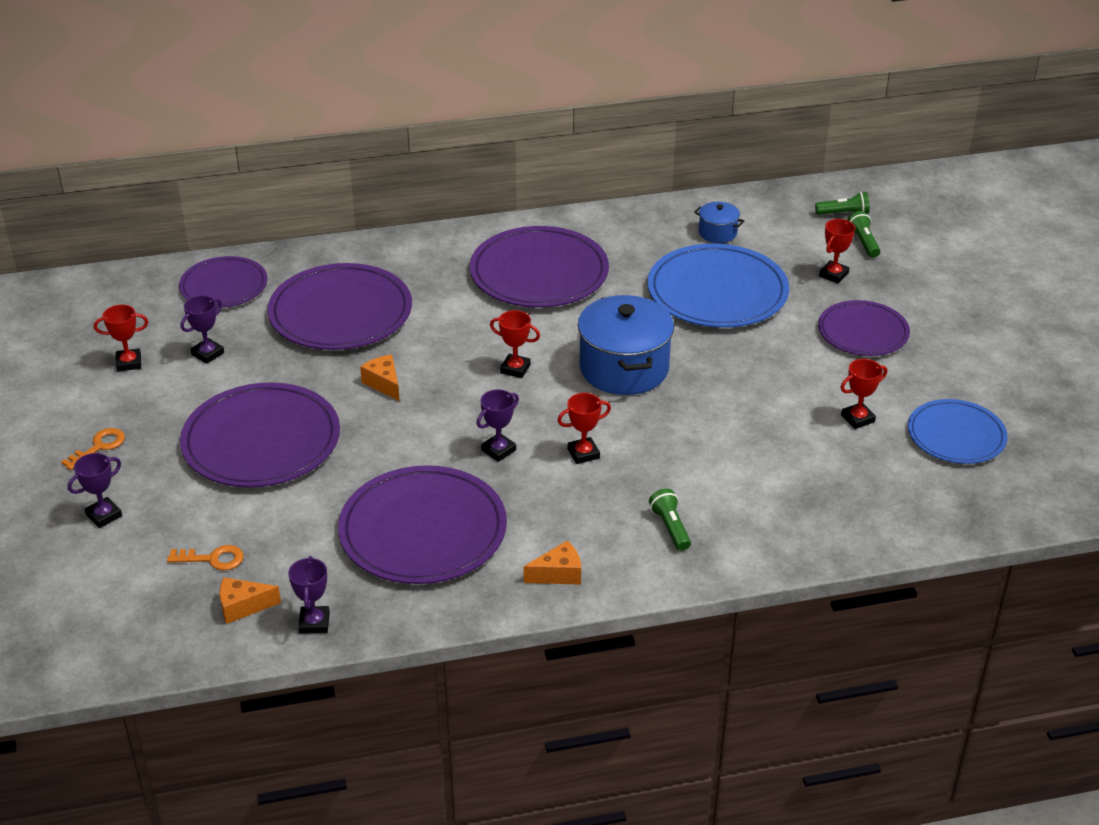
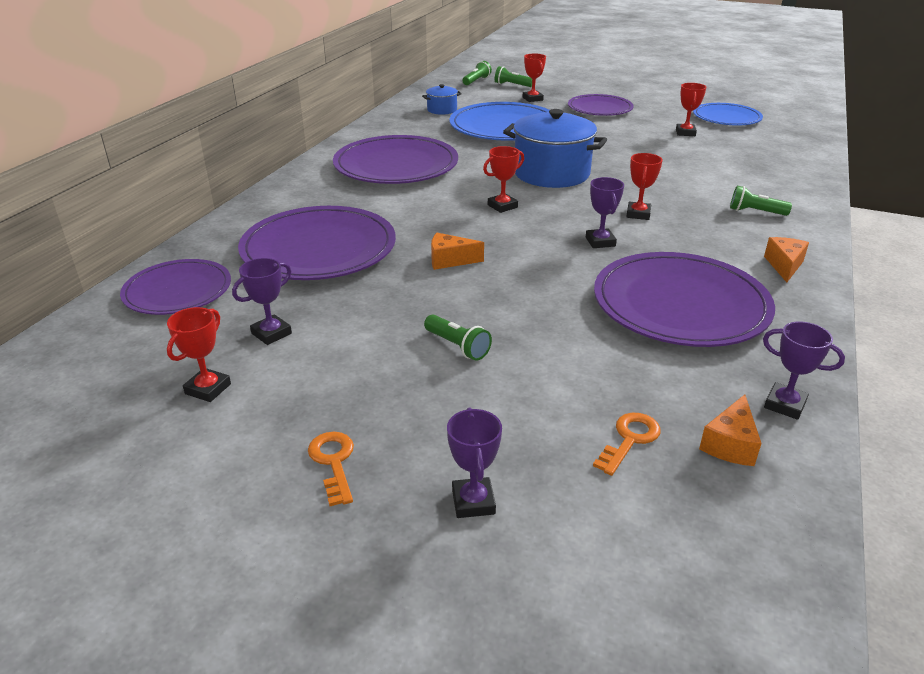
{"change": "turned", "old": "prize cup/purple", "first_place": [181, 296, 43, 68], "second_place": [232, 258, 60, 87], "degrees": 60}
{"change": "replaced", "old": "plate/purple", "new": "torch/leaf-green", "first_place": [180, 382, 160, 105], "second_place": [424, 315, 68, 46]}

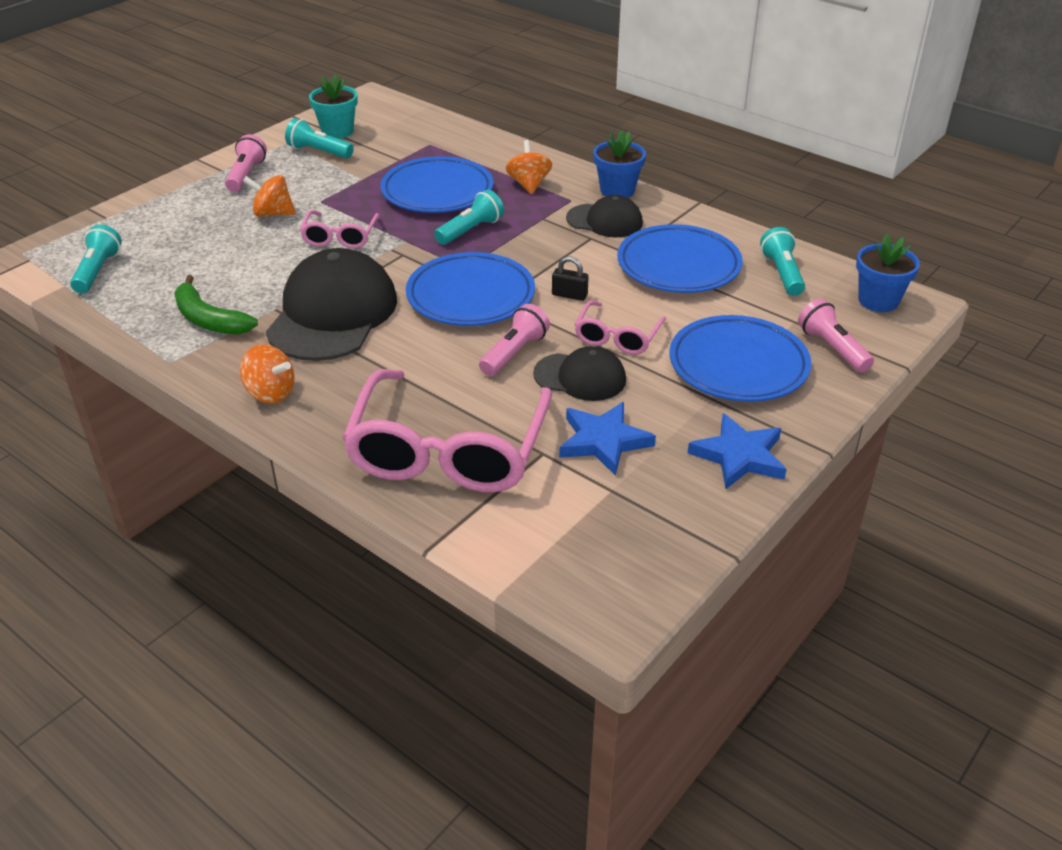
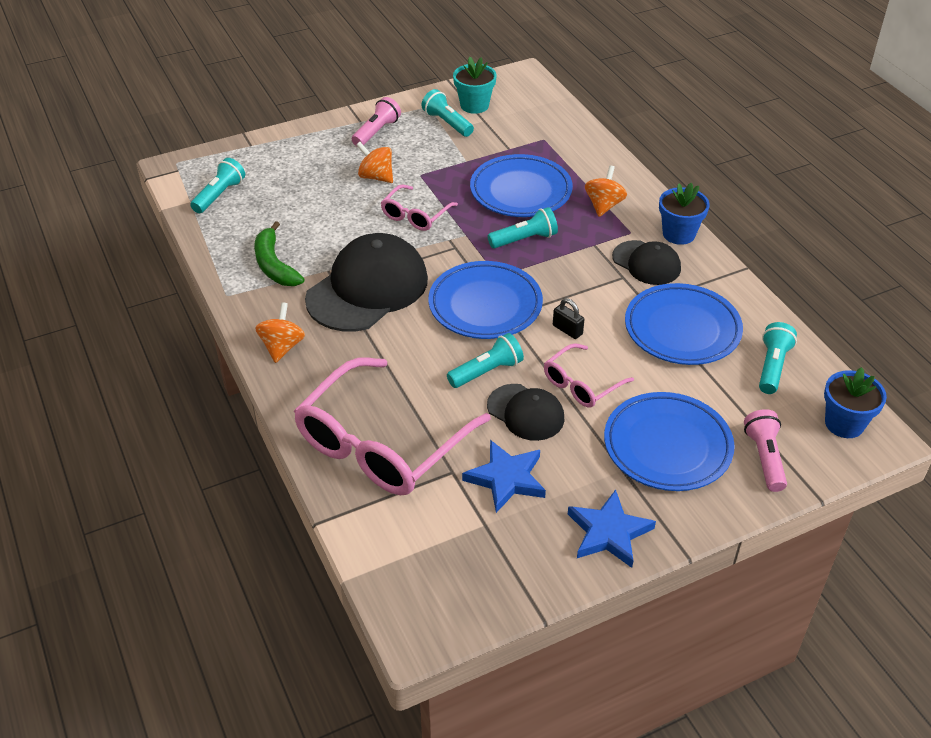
{"change": "turned", "old": "spinning top/orange-coloured", "first_place": [240, 344, 54, 59], "second_place": [255, 302, 50, 61], "degrees": -135}
{"change": "recoloured", "old": "torch/pink", "new": "torch/turquoise", "first_place": [479, 304, 71, 72], "second_place": [447, 333, 77, 55]}

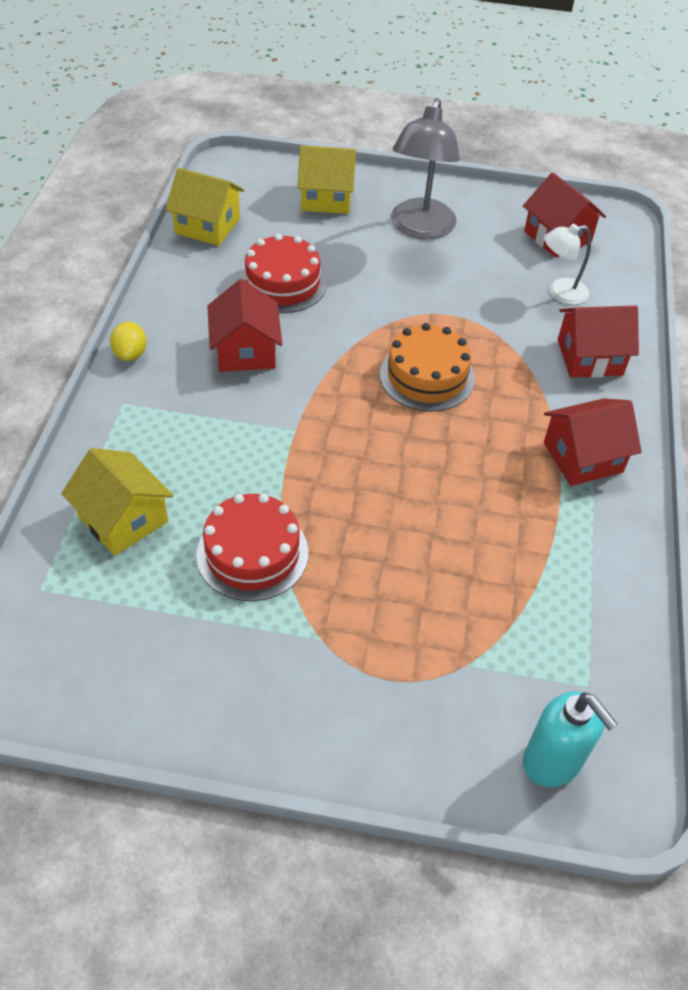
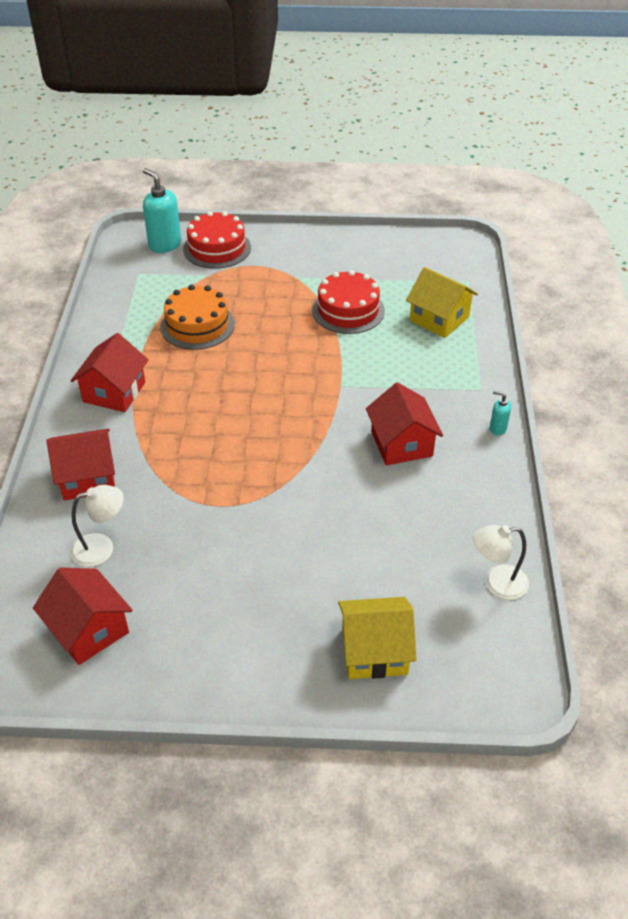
{"change": "turned", "old": "toy house/crimson", "first_place": [544, 398, 98, 88], "second_place": [71, 333, 77, 79], "degrees": -45}
{"change": "moved", "old": "layer cake/orange-coloured", "first_place": [380, 323, 95, 88], "second_place": [160, 285, 75, 65]}
{"change": "moved", "old": "layer cake/crimson", "first_place": [240, 234, 87, 79], "second_place": [183, 211, 68, 58]}
{"change": "replaced", "old": "toy house/yellow", "new": "desk lamp/white", "first_place": [166, 168, 78, 78], "second_place": [473, 525, 56, 75]}
{"change": "replaced", "old": "citrus fruit/yellow", "new": "soap dispenser/turquoise", "first_place": [110, 322, 37, 39], "second_place": [490, 391, 21, 44]}
{"change": "removed", "old": "desk lamp/gray", "first_place": [391, 98, 69, 141]}

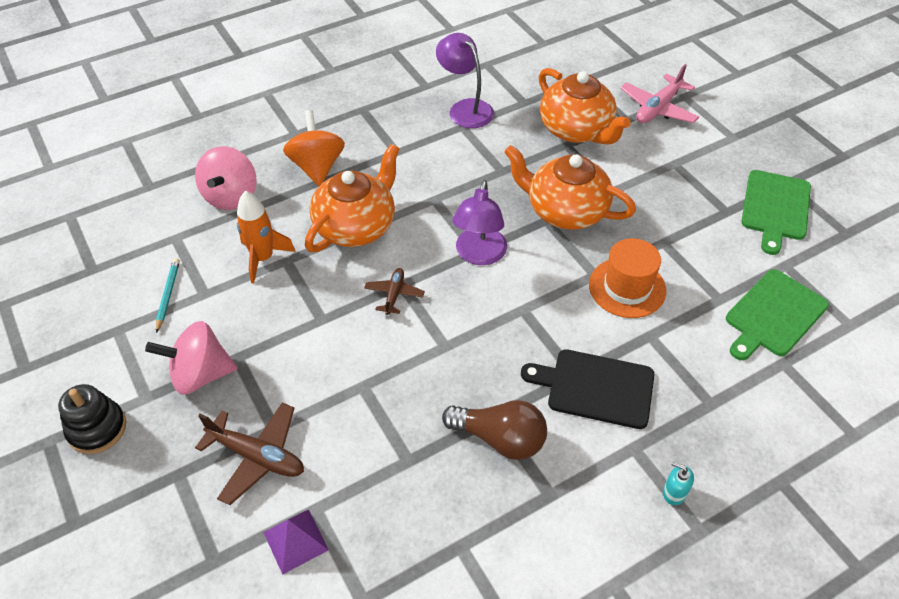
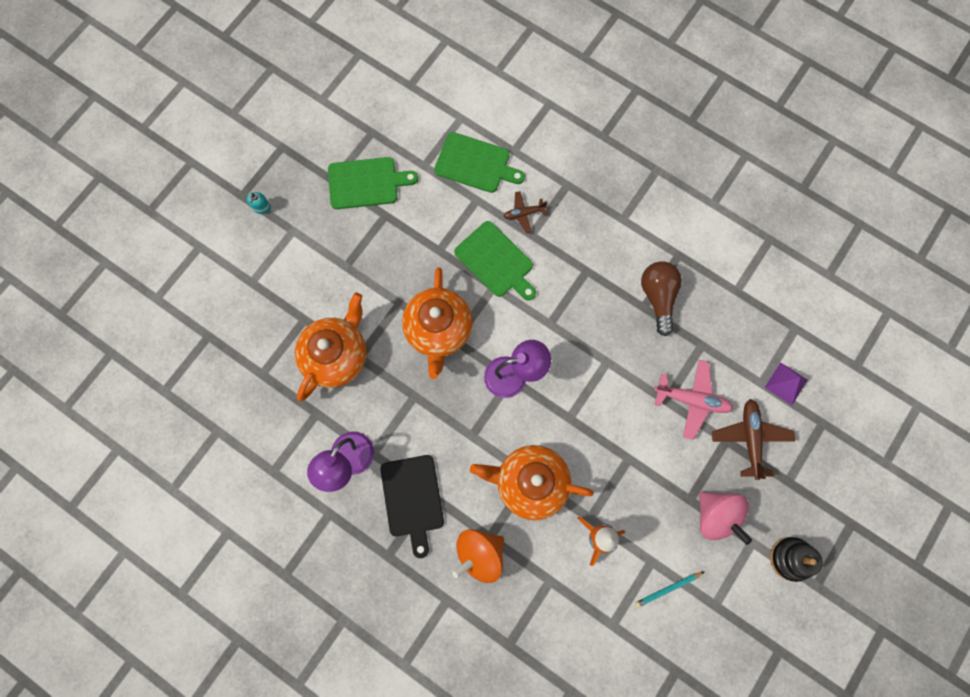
{"change": "moved", "old": "soap dispenser/turquoise", "first_place": [663, 461, 31, 44], "second_place": [247, 192, 24, 22]}
{"change": "moved", "old": "chopping board/ebony", "first_place": [521, 349, 133, 80], "second_place": [380, 455, 64, 103]}
{"change": "replaced", "old": "hat/orange-coloured", "new": "chopping board/leaf-green", "first_place": [589, 238, 77, 80], "second_place": [454, 221, 82, 80]}
{"change": "moved", "old": "toy plane/brown", "first_place": [364, 268, 61, 47], "second_place": [503, 191, 44, 42]}
{"change": "moved", "old": "toy plane/pink", "first_place": [620, 64, 79, 59], "second_place": [654, 360, 79, 80]}
{"change": "removed", "old": "spinning top/pink", "first_place": [195, 146, 62, 64]}

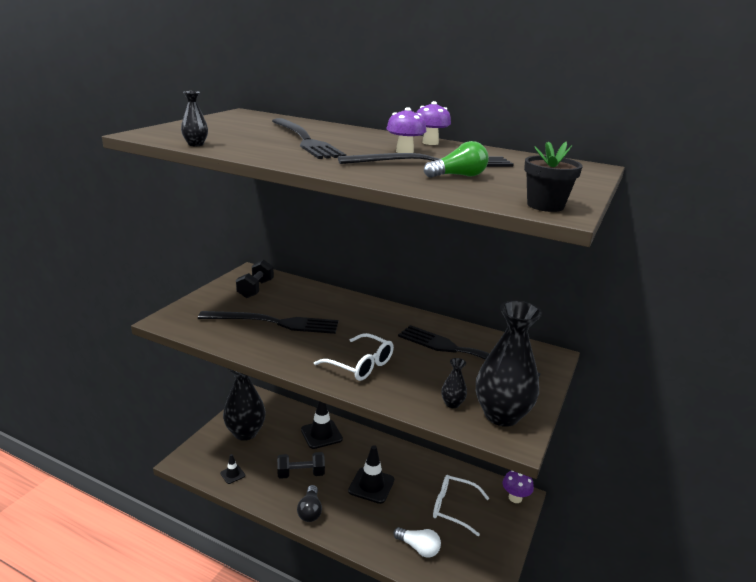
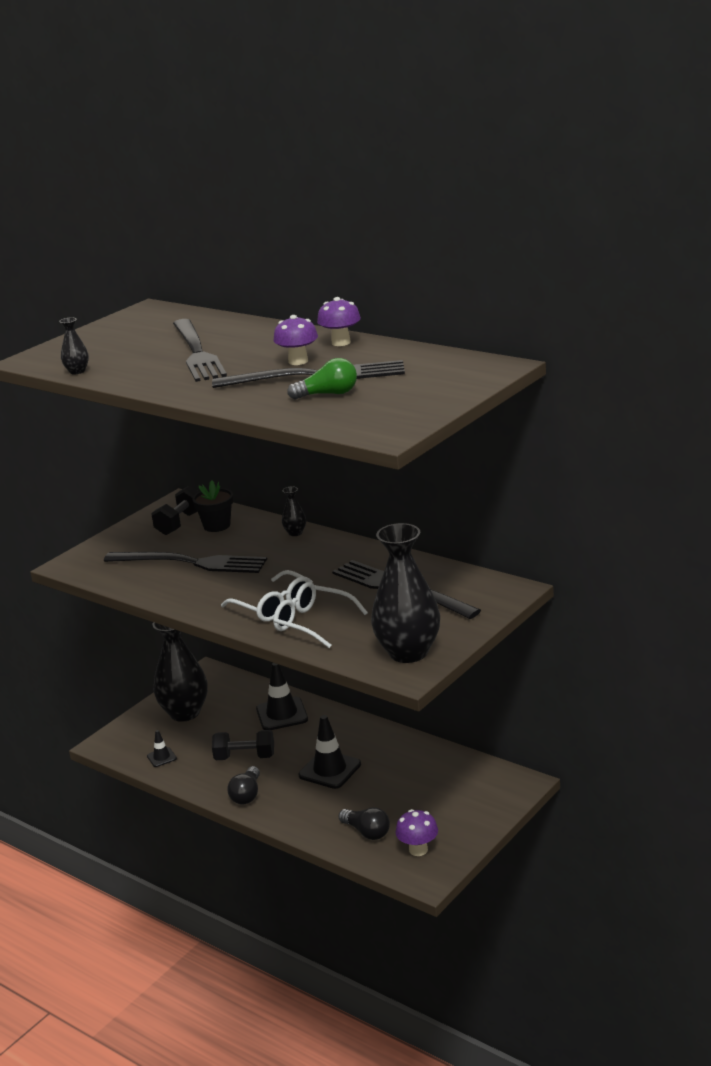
{"change": "moved", "old": "flower pot/ebony", "first_place": [524, 141, 59, 71], "second_place": [192, 480, 41, 52]}
{"change": "moved", "old": "glasses/white", "first_place": [433, 475, 56, 61], "second_place": [273, 582, 95, 66]}
{"change": "moved", "old": "flower vase/ebony", "first_place": [441, 358, 26, 50], "second_place": [282, 486, 24, 50]}
{"change": "recoloured", "old": "lightbulb/white", "new": "lightbulb/ebony", "first_place": [393, 527, 48, 31], "second_place": [338, 807, 52, 33]}
{"change": "moved", "old": "toadstool/purple", "first_place": [502, 470, 32, 33], "second_place": [396, 809, 42, 47]}

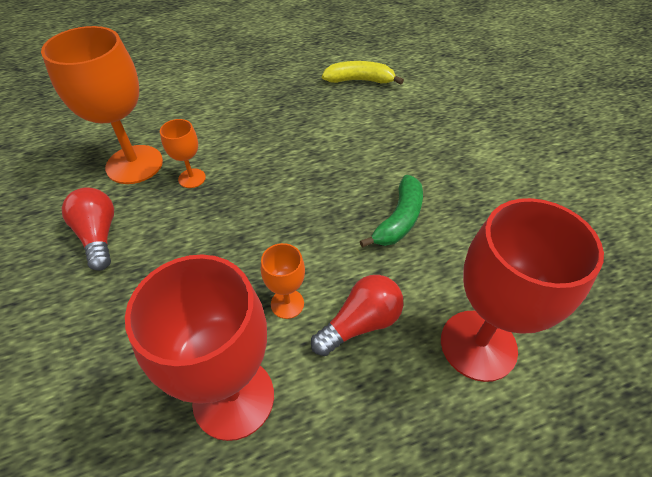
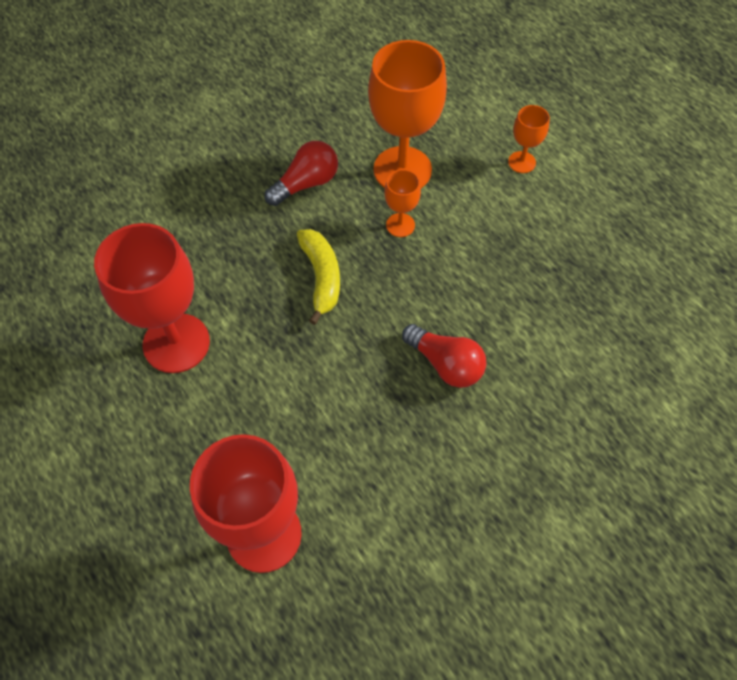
{"change": "moved", "old": "banana fruit/yellow", "first_place": [322, 61, 82, 23], "second_place": [296, 229, 44, 96]}
{"change": "moved", "old": "lightbulb/crimson", "first_place": [311, 275, 92, 81], "second_place": [402, 324, 84, 64]}
{"change": "moved", "old": "chalice/orange-coloured", "first_place": [261, 243, 44, 76], "second_place": [508, 105, 42, 68]}
{"change": "removed", "old": "banana fruit/leaf-green", "first_place": [360, 175, 63, 73]}

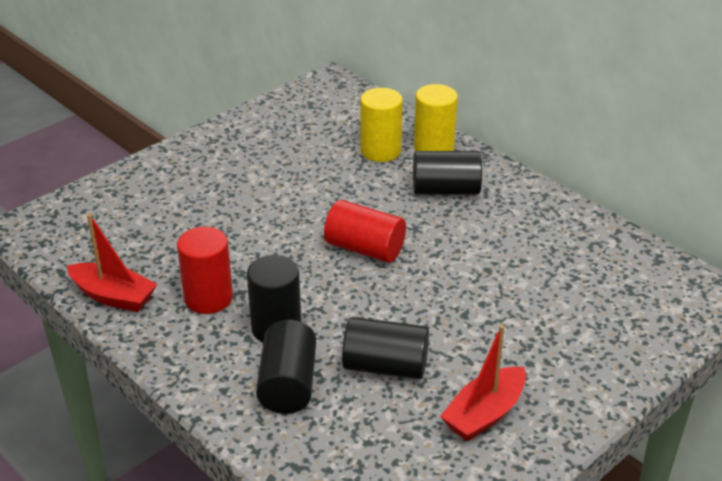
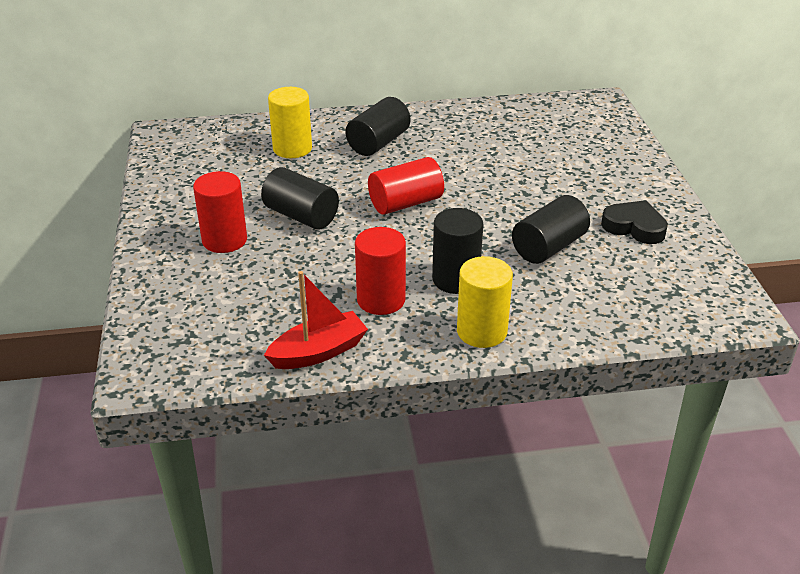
{"change": "added", "new": "cylinder/crimson", "second_place": [193, 171, 54, 82]}
{"change": "moved", "old": "cylinder/ebony", "first_place": [256, 320, 60, 94], "second_place": [261, 167, 78, 63]}
{"change": "moved", "old": "cylinder/yellow", "first_place": [414, 84, 44, 67], "second_place": [457, 256, 56, 92]}
{"change": "replaced", "old": "toy boat/crimson", "new": "heart/ebony", "first_place": [440, 325, 86, 116], "second_place": [601, 200, 67, 44]}

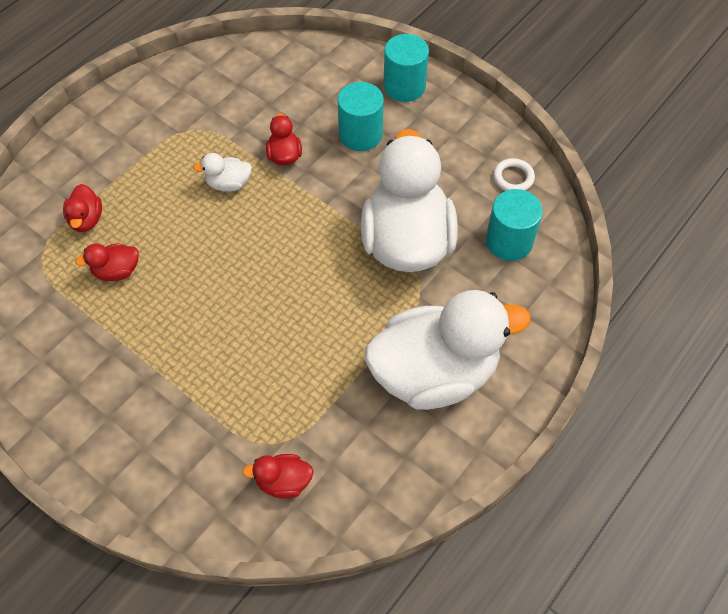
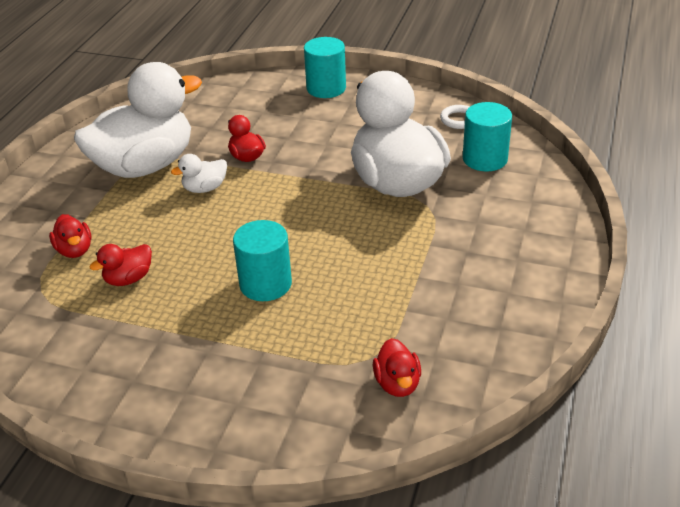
{"change": "moved", "old": "duck/white", "first_place": [365, 290, 166, 120], "second_place": [74, 62, 128, 116]}
{"change": "moved", "old": "cylinder/turquoise", "first_place": [337, 82, 47, 69], "second_place": [233, 220, 59, 81]}
{"change": "turned", "old": "duck/crimson", "first_place": [242, 454, 72, 45], "second_place": [373, 338, 48, 59], "degrees": -75}

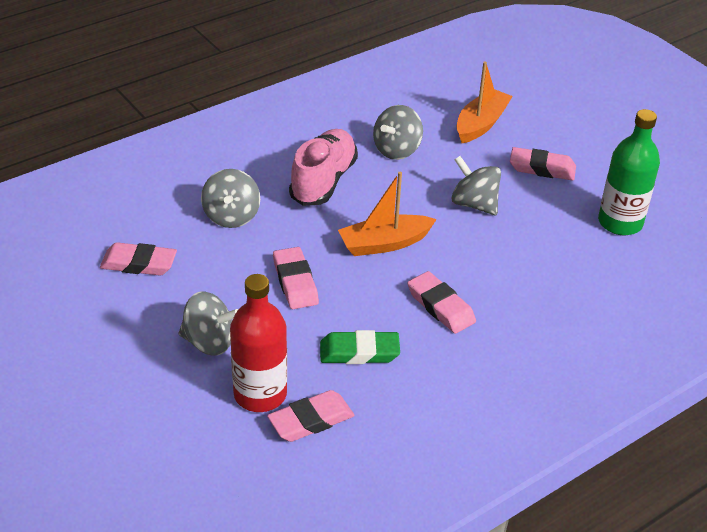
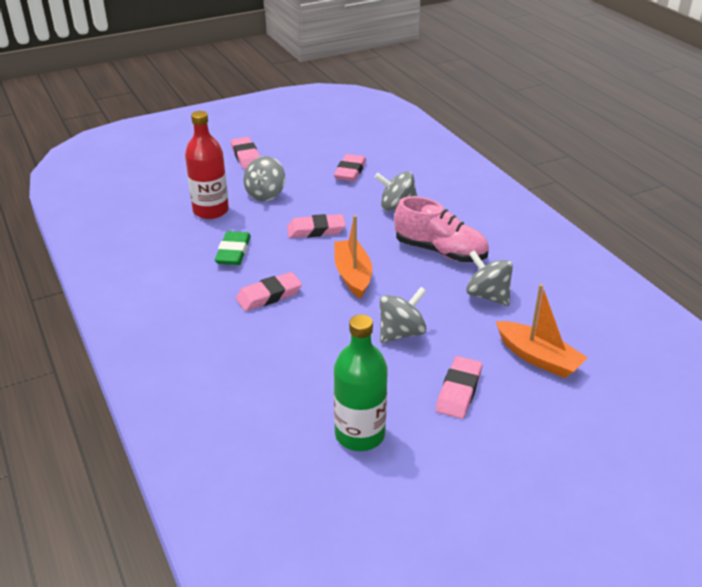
{"change": "moved", "old": "pencil eraser/pink", "first_place": [267, 390, 87, 52], "second_place": [231, 137, 30, 32]}

